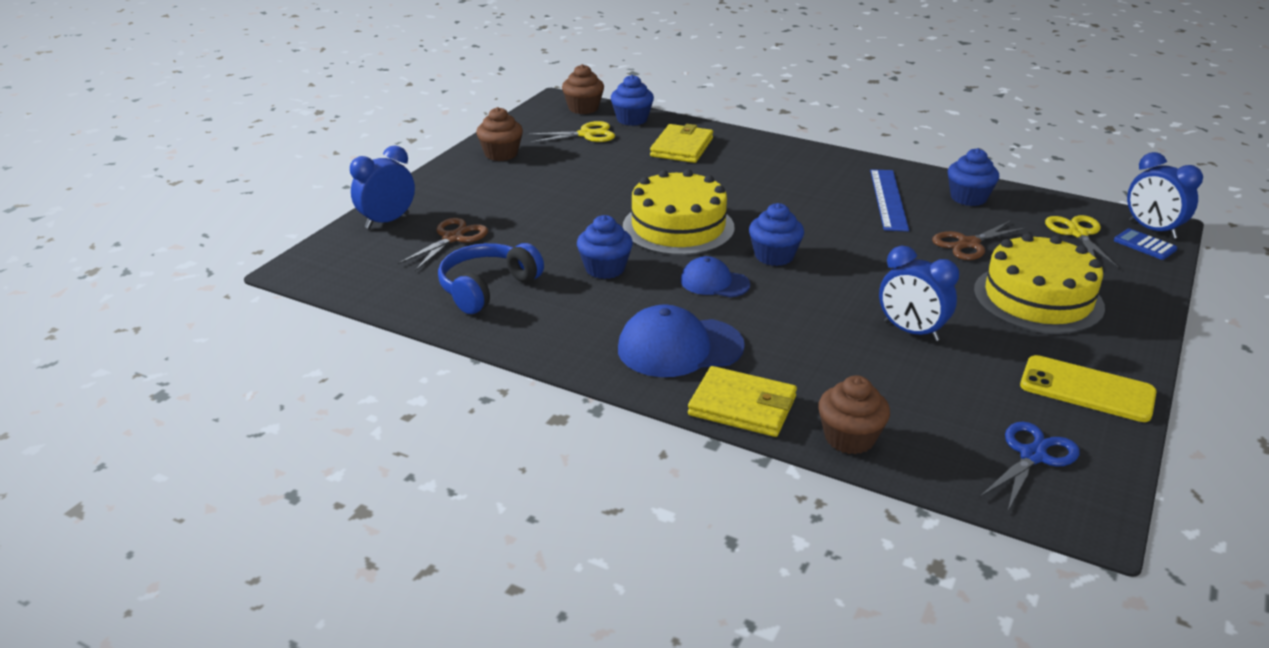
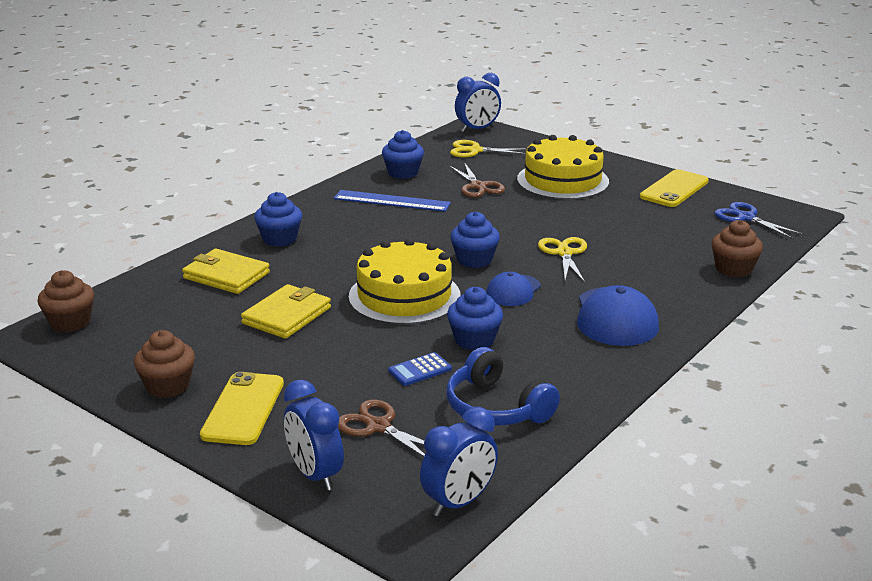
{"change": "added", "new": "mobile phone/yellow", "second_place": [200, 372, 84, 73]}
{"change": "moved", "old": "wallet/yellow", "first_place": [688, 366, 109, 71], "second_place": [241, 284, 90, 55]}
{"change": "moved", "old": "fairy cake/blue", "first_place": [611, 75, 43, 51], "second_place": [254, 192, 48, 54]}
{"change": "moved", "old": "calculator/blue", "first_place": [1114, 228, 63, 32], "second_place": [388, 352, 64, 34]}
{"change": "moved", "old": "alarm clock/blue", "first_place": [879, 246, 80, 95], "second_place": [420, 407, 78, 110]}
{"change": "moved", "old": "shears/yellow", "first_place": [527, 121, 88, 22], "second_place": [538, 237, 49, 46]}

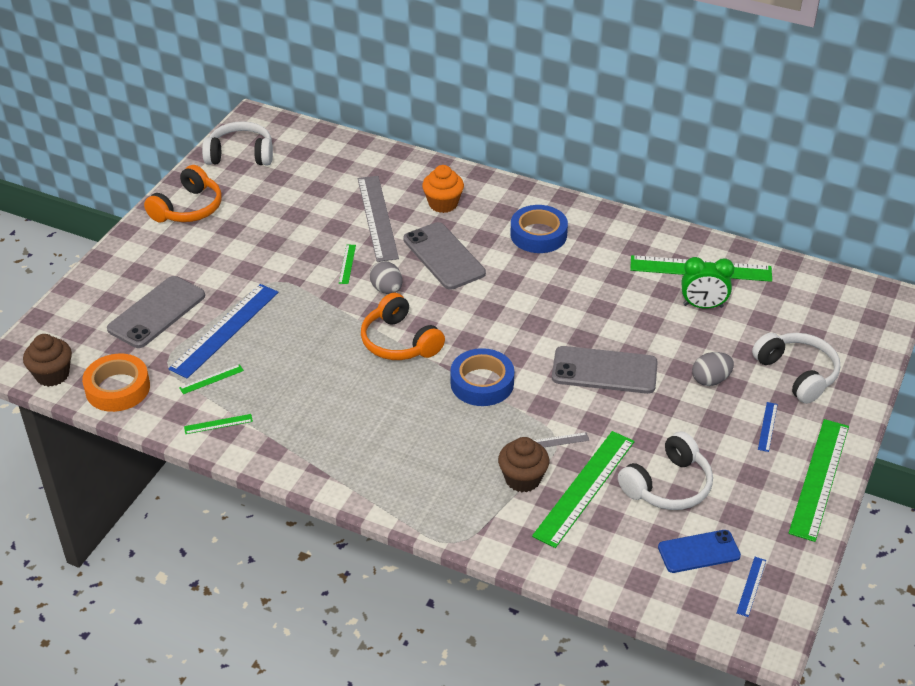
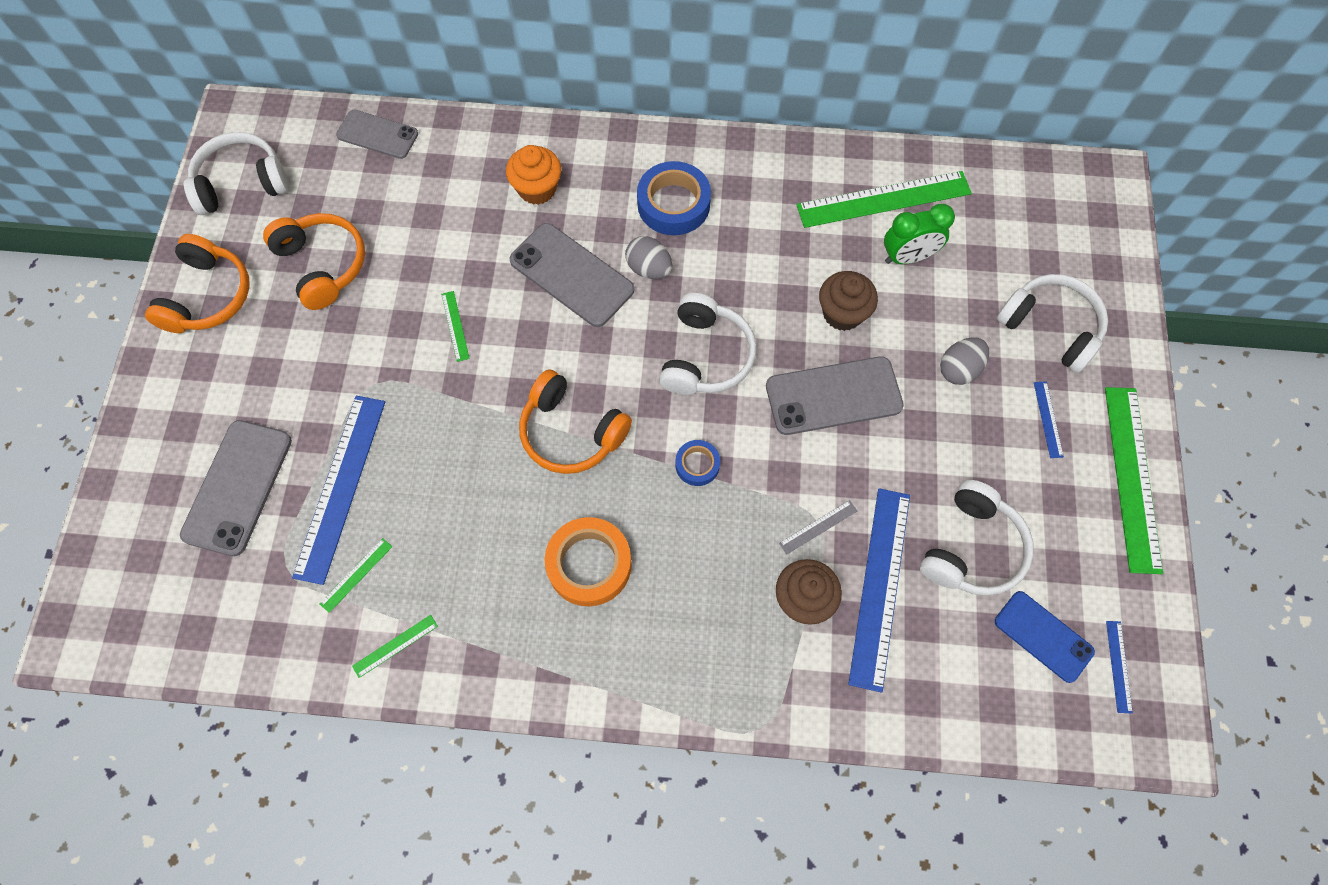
{"change": "added", "new": "headset/orange-coloured", "second_place": [263, 213, 102, 97]}
{"change": "added", "new": "mobile phone/gray", "second_place": [336, 110, 82, 49]}
{"change": "moved", "old": "sticky tape/orange-coloured", "first_place": [82, 354, 68, 58], "second_place": [545, 517, 87, 89]}
{"change": "moved", "old": "egg/gray", "first_place": [370, 261, 32, 33], "second_place": [625, 236, 47, 43]}
{"change": "added", "new": "headset/white", "second_place": [659, 293, 98, 102]}
{"change": "resized", "old": "sticky tape/blue", "first_place": [450, 348, 64, 58], "second_place": [675, 440, 45, 46], "factor": 0.55}
{"change": "moved", "old": "fairy cake/brown", "first_place": [23, 334, 49, 53], "second_place": [819, 271, 59, 60]}
{"change": "recoloured", "old": "ruler/leaf-green", "new": "ruler/blue", "first_place": [532, 431, 103, 117], "second_place": [848, 488, 62, 205]}
{"change": "turned", "old": "mobile phone/blue", "first_place": [658, 530, 83, 43], "second_place": [995, 591, 100, 92], "degrees": 75}
{"change": "removed", "old": "ruler/gray", "first_place": [358, 176, 41, 86]}

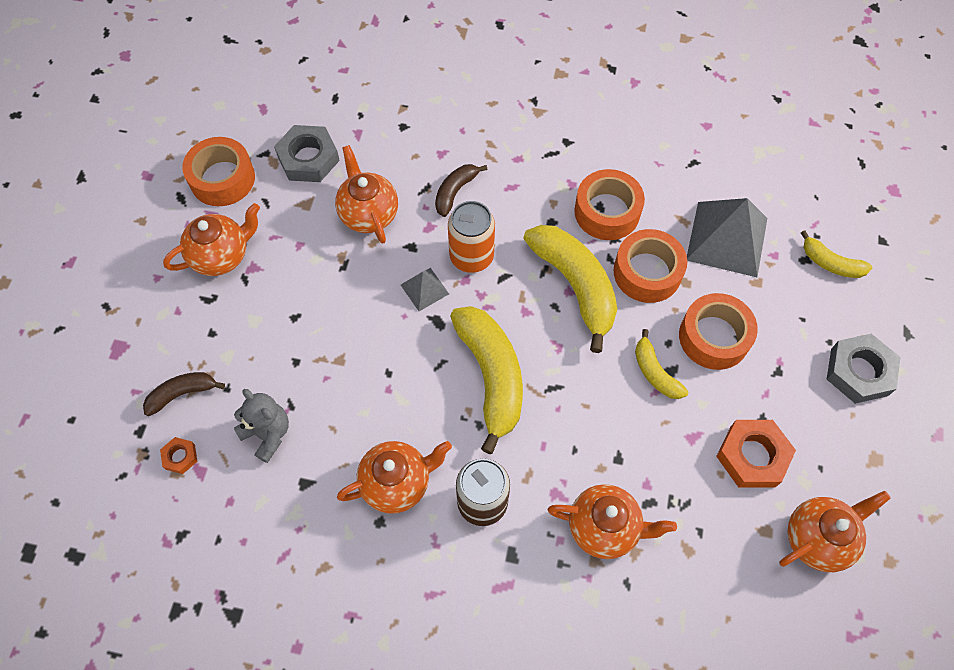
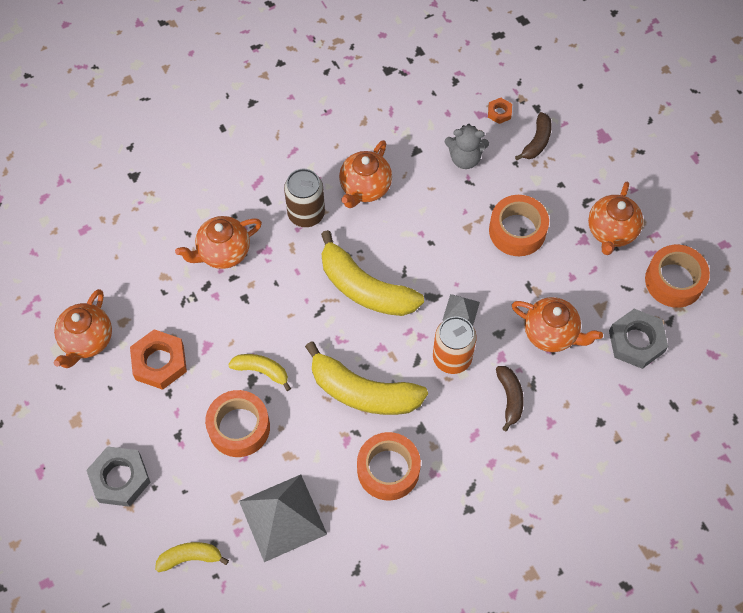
{"change": "moved", "old": "sticky tape/orange-coloured", "first_place": [614, 229, 73, 74], "second_place": [489, 195, 60, 61]}

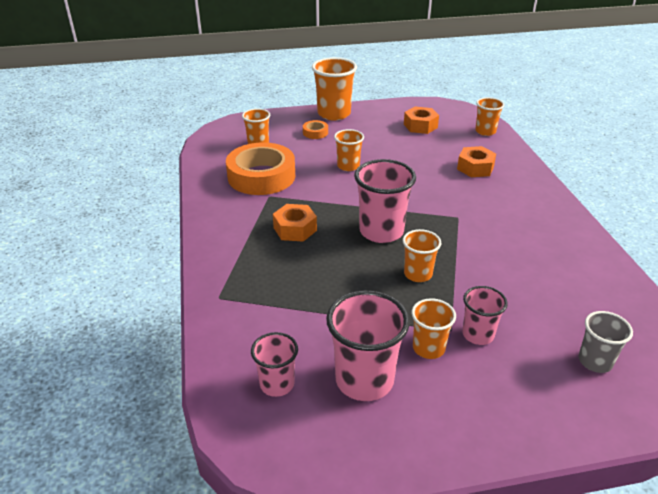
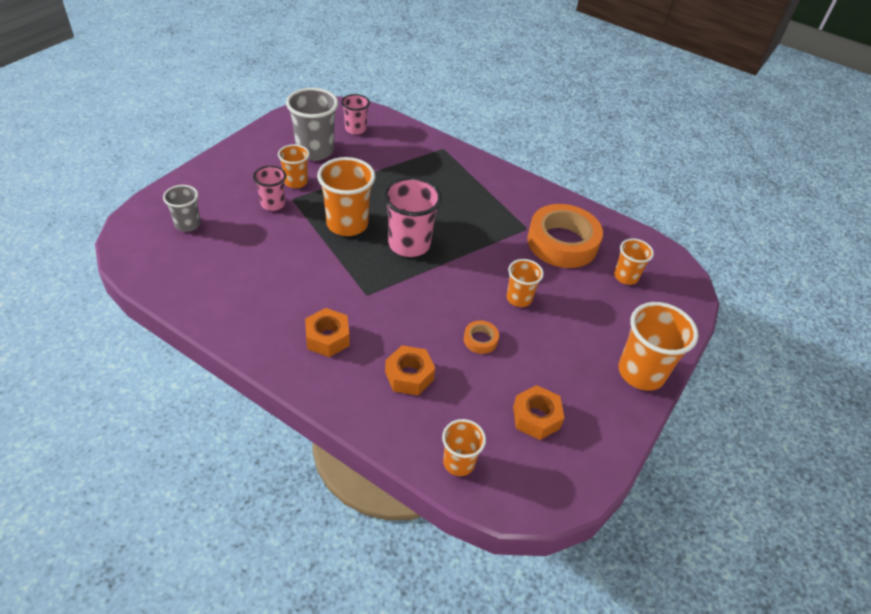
{"change": "recoloured", "old": "cup/pink", "new": "cup/gray", "first_place": [326, 290, 84, 111], "second_place": [286, 88, 53, 73]}
{"change": "moved", "old": "hexagon nut/orange-coloured", "first_place": [273, 204, 44, 38], "second_place": [305, 308, 45, 49]}
{"change": "resized", "old": "cup/orange-coloured", "first_place": [403, 229, 38, 53], "second_place": [317, 157, 59, 79], "factor": 1.7}
{"change": "moved", "old": "sticky tape/orange-coloured", "first_place": [303, 120, 25, 19], "second_place": [464, 321, 35, 33]}

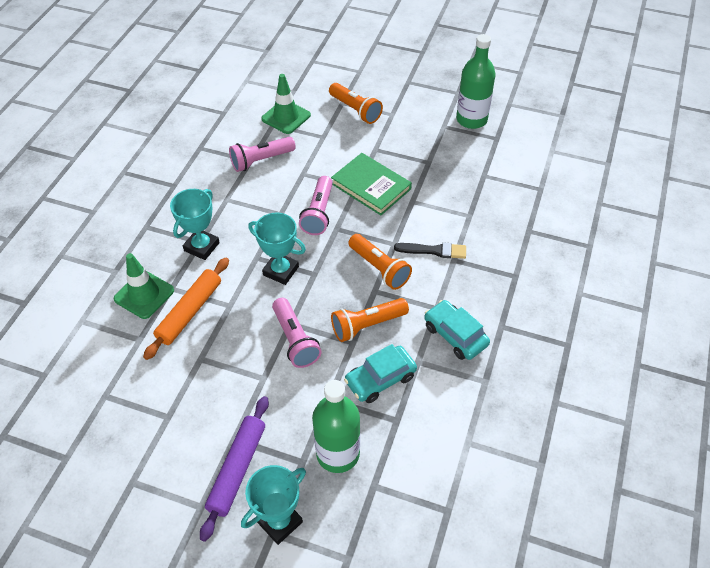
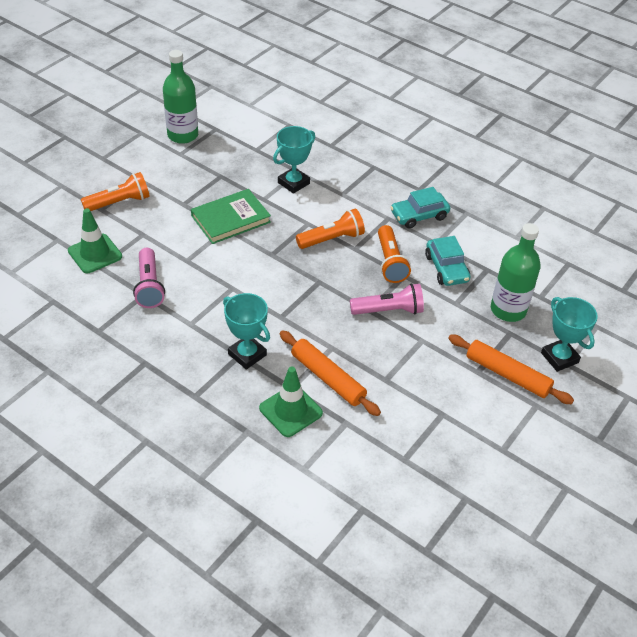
{"change": "moved", "old": "prize cup/turquoise", "first_place": [248, 212, 58, 73], "second_place": [273, 126, 42, 68]}
{"change": "recoloured", "old": "dough roller/purple", "new": "dough roller/orange-coloured", "first_place": [200, 396, 69, 146], "second_place": [448, 335, 126, 69]}
{"change": "removed", "old": "torch/pink", "first_place": [299, 176, 34, 59]}
{"change": "removed", "old": "paintbrush/ebony", "first_place": [394, 242, 72, 17]}

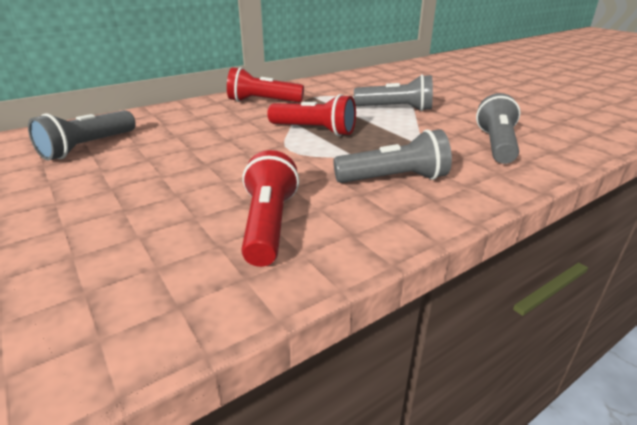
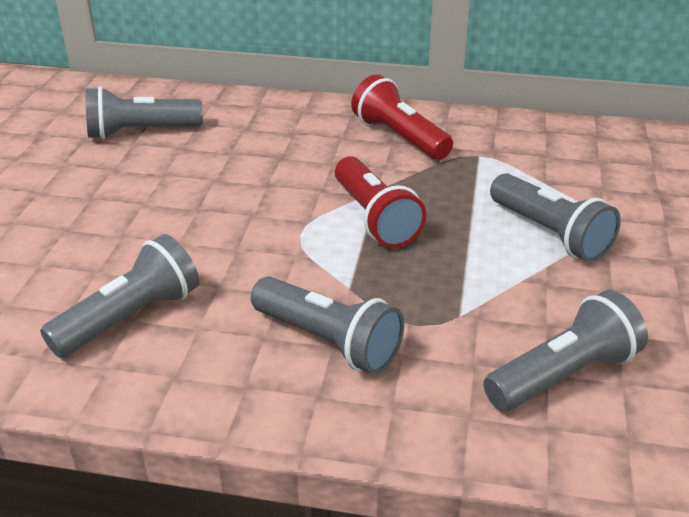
{"change": "recoloured", "old": "torch/crimson", "new": "torch/gray", "first_place": [241, 150, 58, 117], "second_place": [40, 234, 159, 124]}

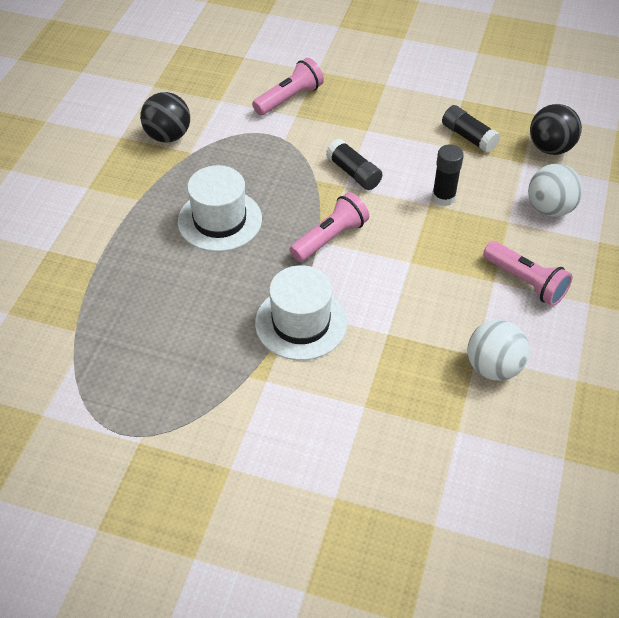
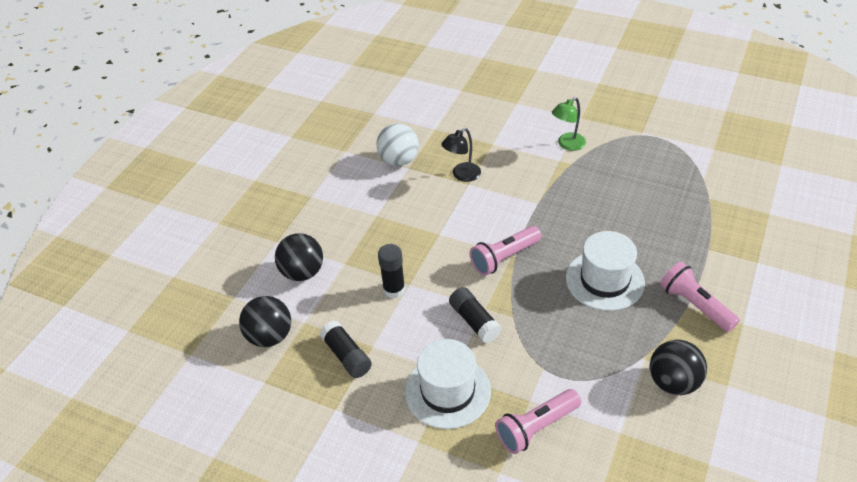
{"change": "recoloured", "old": "ball/white", "new": "ball/ebony", "first_place": [528, 164, 55, 53], "second_place": [275, 233, 48, 48]}
{"change": "moved", "old": "hat/white", "first_place": [255, 265, 92, 95], "second_place": [405, 339, 86, 90]}
{"change": "added", "new": "desk lamp/ebony", "second_place": [441, 128, 40, 54]}
{"change": "added", "new": "desk lamp/leaf-green", "second_place": [552, 97, 34, 54]}
{"change": "moved", "old": "torch/pink", "first_place": [483, 241, 90, 65], "second_place": [660, 262, 80, 70]}

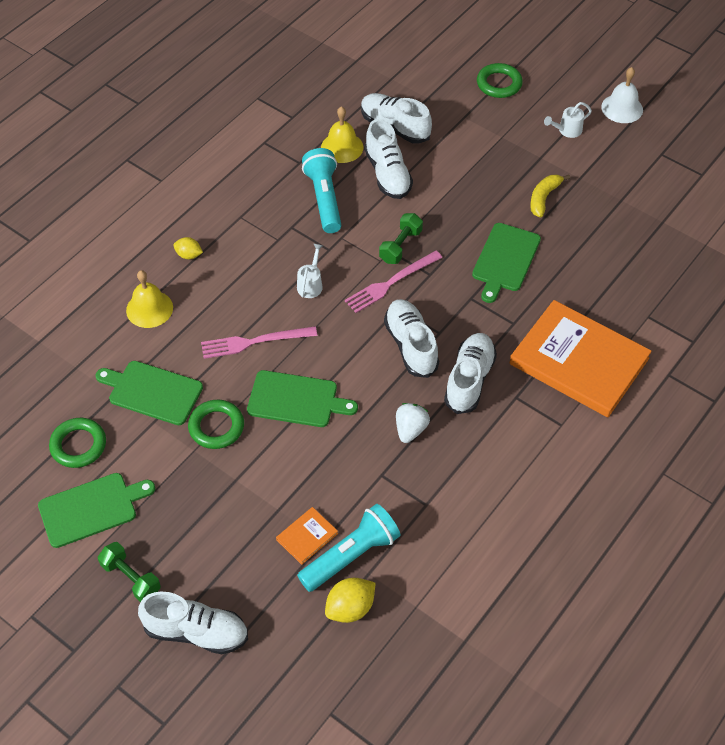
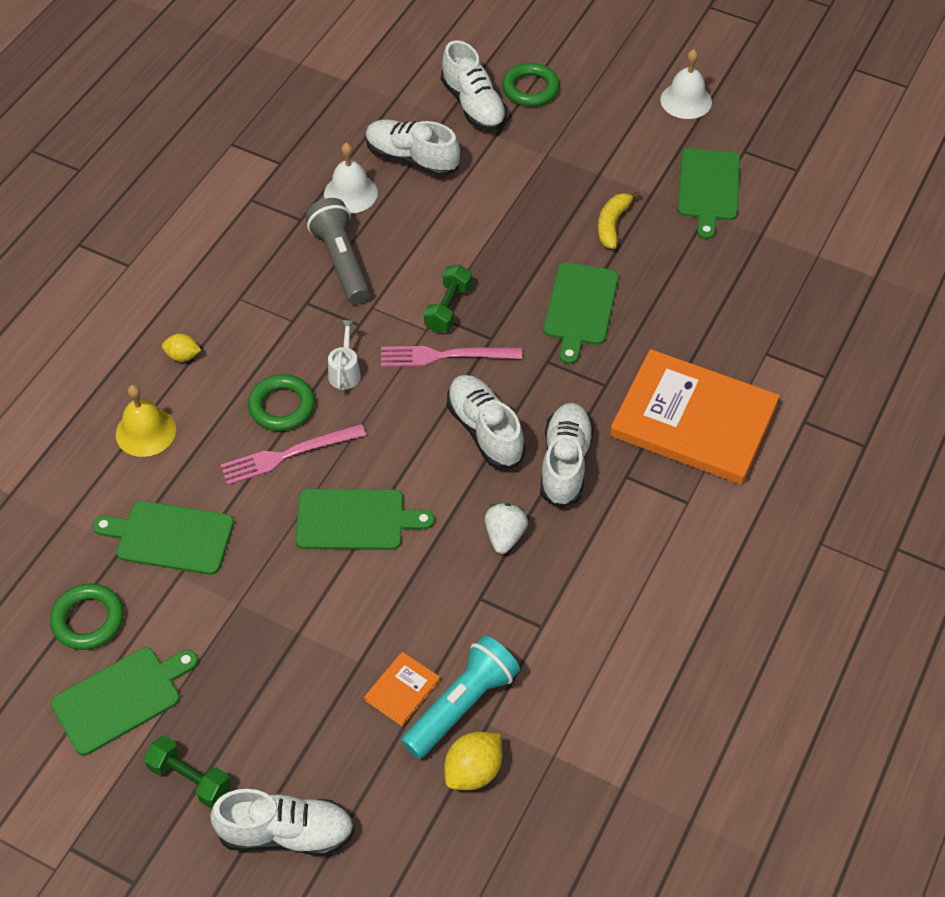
{"change": "moved", "old": "torus/leaf-green", "first_place": [188, 400, 56, 49], "second_place": [248, 374, 67, 57]}
{"change": "recoloured", "old": "torch/turquoise", "new": "torch/gray", "first_place": [302, 148, 39, 85], "second_place": [305, 198, 65, 106]}
{"change": "recoloured", "old": "bell/yellow", "new": "bell/white", "first_place": [321, 106, 42, 57], "second_place": [324, 143, 54, 70]}
{"change": "turned", "old": "table fork/pink", "first_place": [345, 251, 97, 62], "second_place": [381, 346, 141, 21], "degrees": 45}
{"change": "moved", "old": "sneaker/white", "first_place": [364, 119, 49, 80], "second_place": [441, 40, 66, 91]}
{"change": "added", "new": "chopping board/leaf-green", "second_place": [678, 148, 62, 91]}
{"change": "removed", "old": "sprinkling can/white", "first_place": [544, 102, 48, 36]}

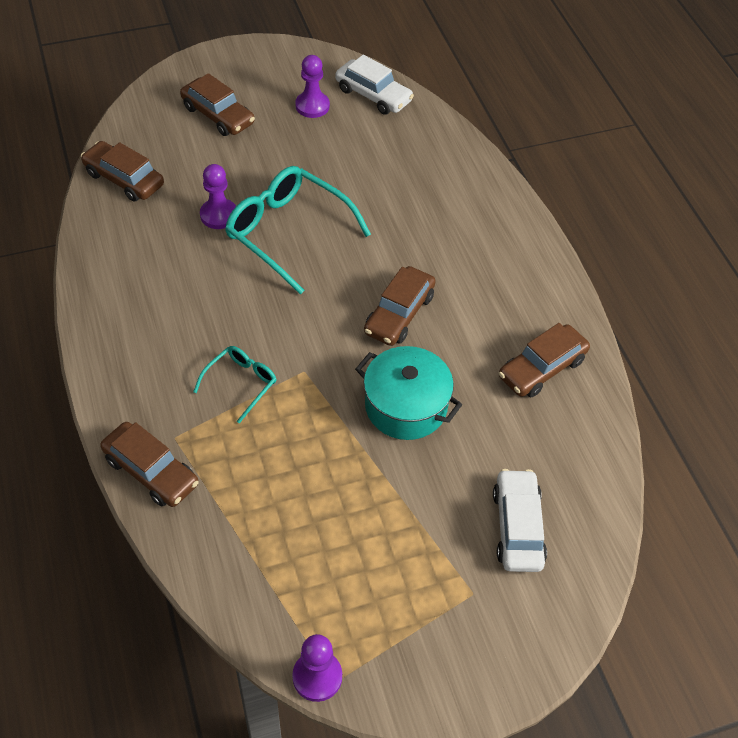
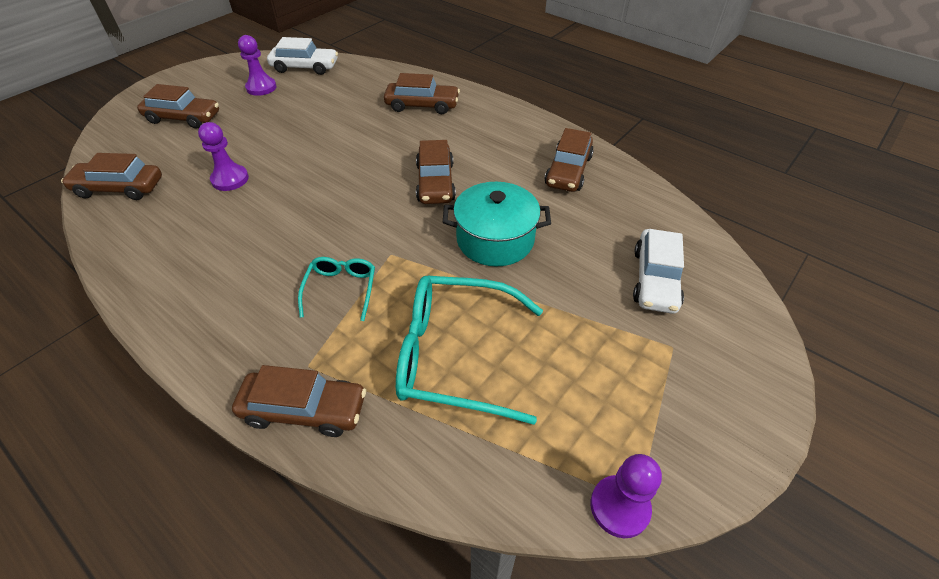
{"change": "added", "new": "car/brown", "second_place": [384, 73, 76, 41]}
{"change": "moved", "old": "glasses/turquoise", "first_place": [225, 166, 146, 129], "second_place": [396, 276, 147, 149]}
{"change": "turned", "old": "car/white", "first_place": [493, 469, 54, 103], "second_place": [633, 229, 51, 85], "degrees": -135}

